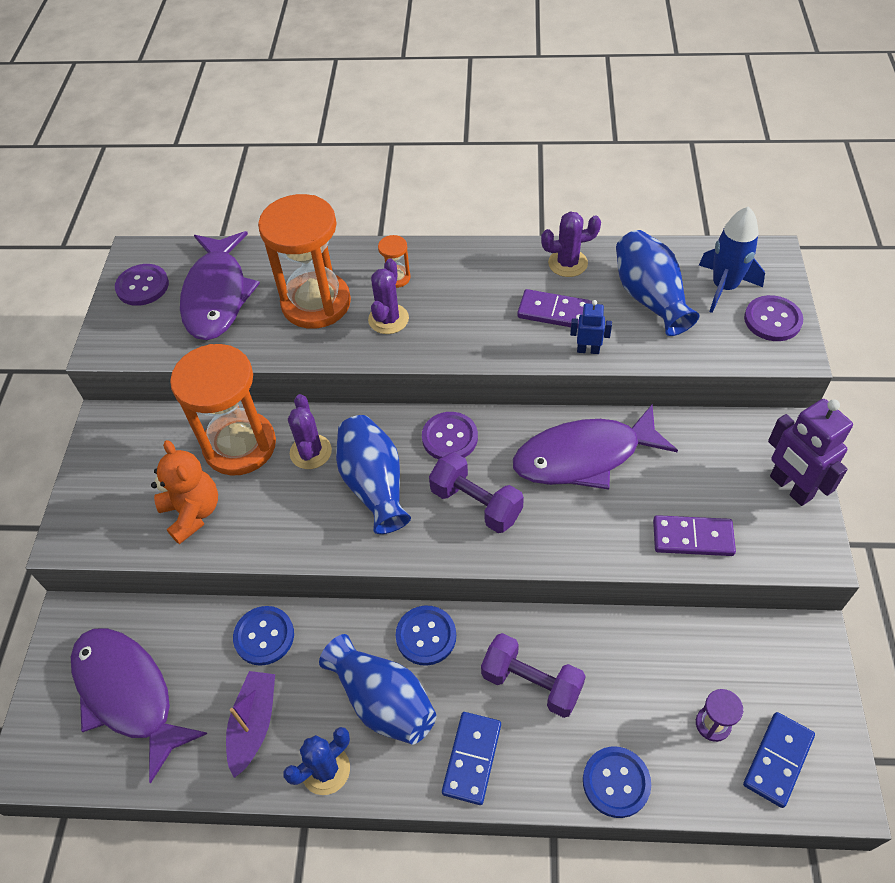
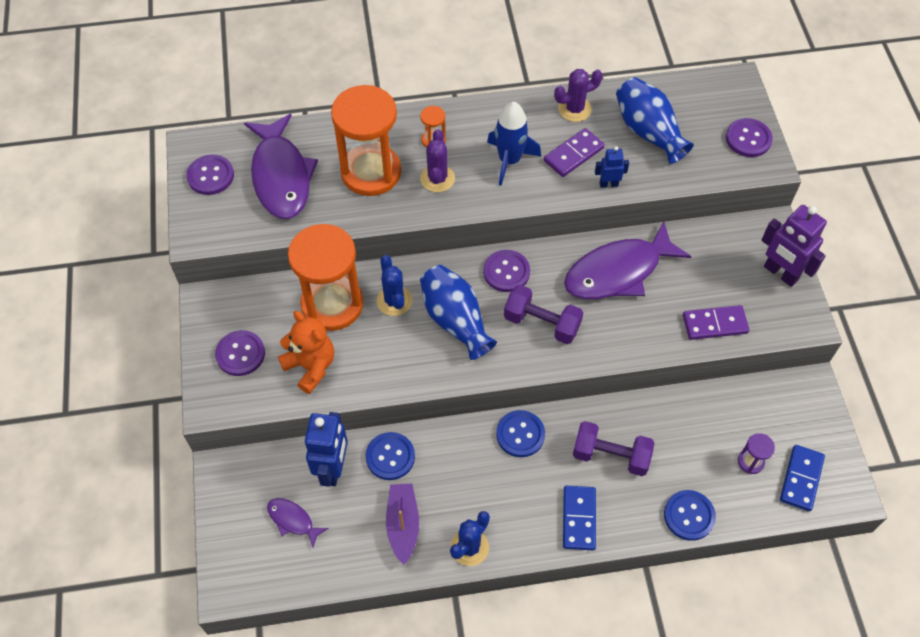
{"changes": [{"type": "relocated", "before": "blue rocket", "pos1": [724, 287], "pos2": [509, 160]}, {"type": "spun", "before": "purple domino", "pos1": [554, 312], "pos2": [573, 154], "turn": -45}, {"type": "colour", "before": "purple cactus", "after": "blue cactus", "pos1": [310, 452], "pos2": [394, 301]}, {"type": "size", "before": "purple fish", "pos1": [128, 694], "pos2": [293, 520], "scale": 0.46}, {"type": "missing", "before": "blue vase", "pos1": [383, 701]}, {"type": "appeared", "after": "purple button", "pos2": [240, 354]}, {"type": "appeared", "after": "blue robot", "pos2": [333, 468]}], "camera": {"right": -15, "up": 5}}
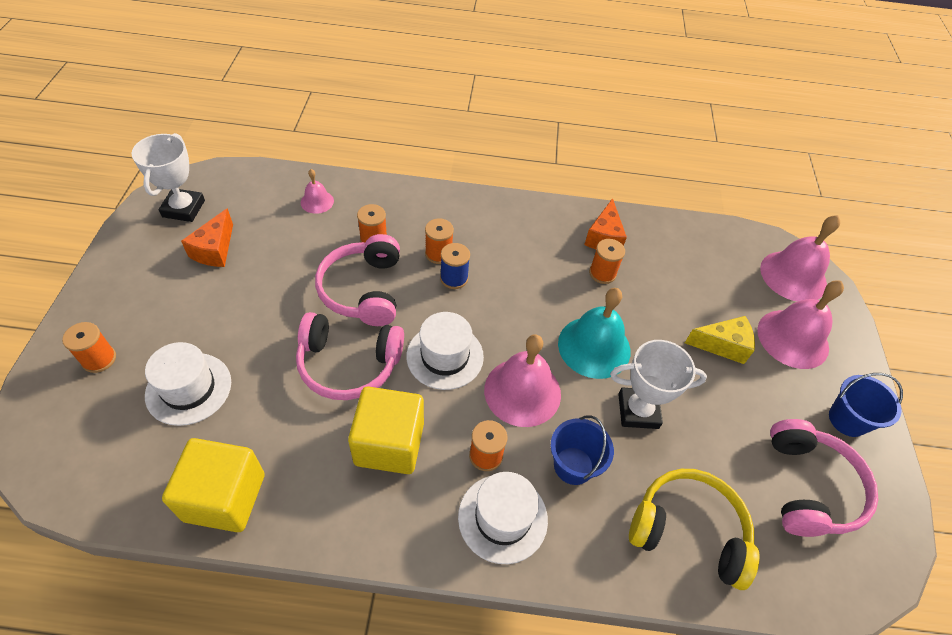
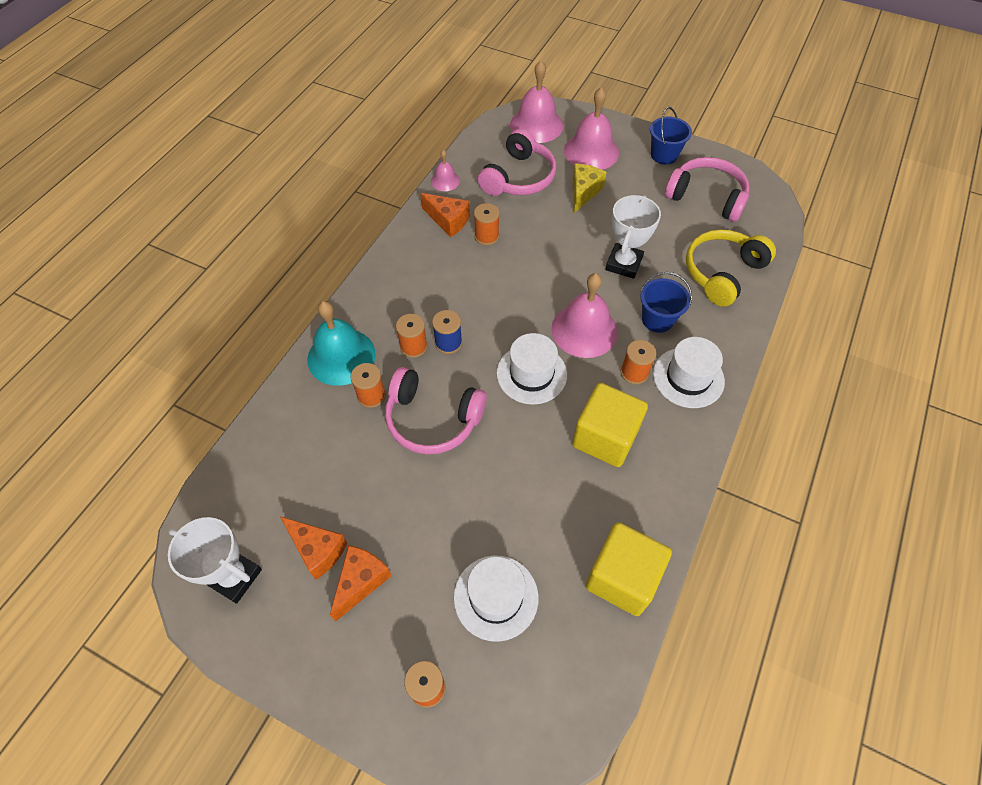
{"changes": [{"type": "relocated", "before": "pink bell", "pos1": [317, 201], "pos2": [445, 181]}, {"type": "relocated", "before": "turquoise bell", "pos1": [594, 347], "pos2": [341, 356]}, {"type": "relocated", "before": "pink headphones", "pos1": [348, 364], "pos2": [519, 178]}, {"type": "appeared", "after": "orange cheese", "pos2": [361, 581]}], "camera": {"right": -65, "up": 5}}
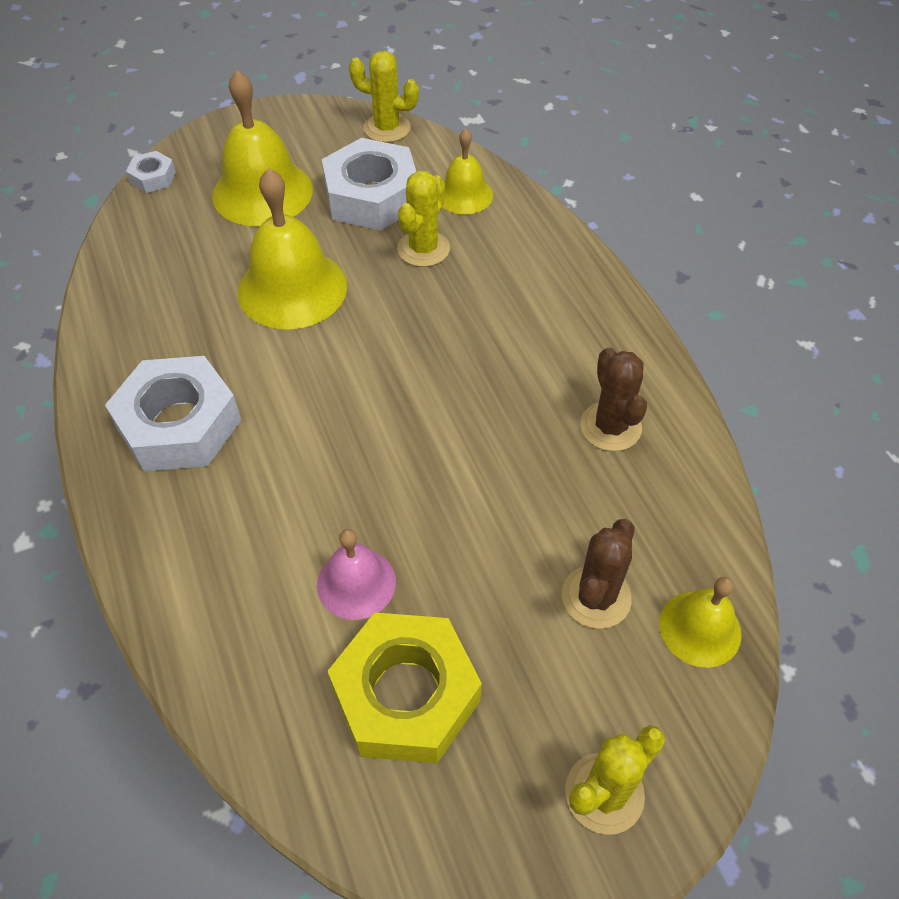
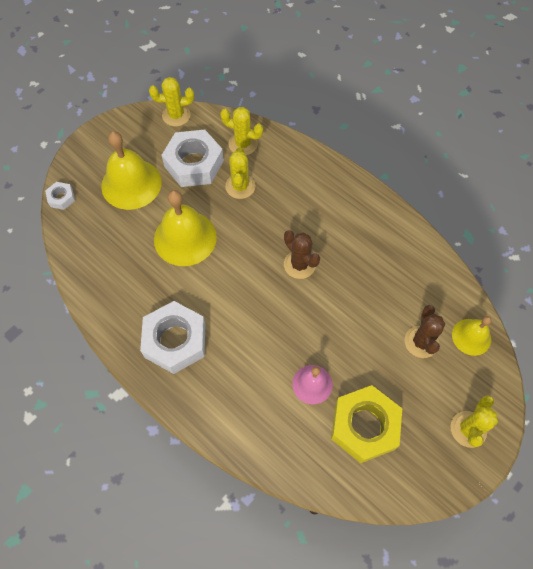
{"changes": [{"type": "exchanged", "before": "yellow bell", "after": "yellow cactus", "pos1": [464, 194], "pos2": [243, 144]}, {"type": "relocated", "before": "brown cactus", "pos1": [610, 427], "pos2": [299, 264]}], "camera": {"right": -25, "up": 10}}
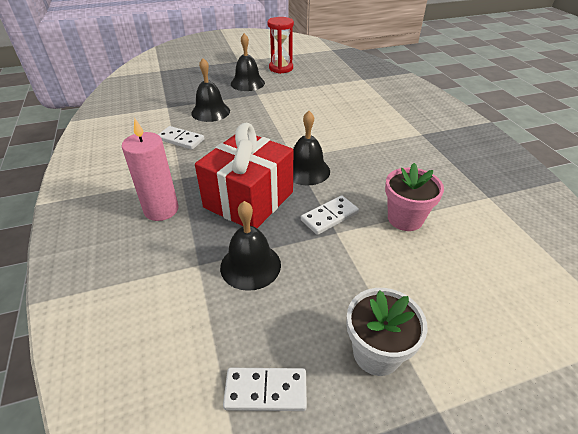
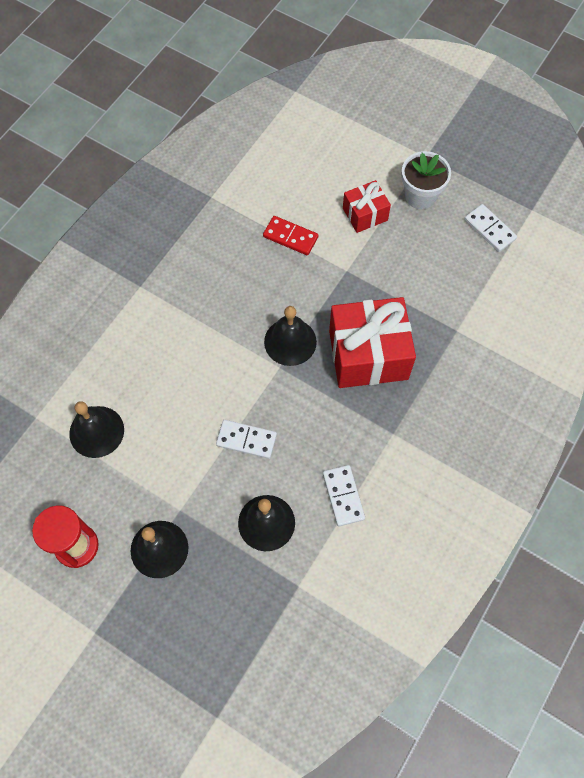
{"changes": [{"type": "missing", "before": "pink candle", "pos1": [161, 210]}, {"type": "exchanged", "before": "pink flower pot", "after": "red domino", "pos1": [405, 219], "pos2": [290, 237]}, {"type": "relocated", "before": "white domino", "pos1": [329, 216], "pos2": [246, 440]}, {"type": "relocated", "before": "black bell", "pos1": [250, 265], "pos2": [96, 431]}, {"type": "appeared", "after": "red gift", "pos2": [365, 214]}], "camera": {"right": -130, "up": 25}}
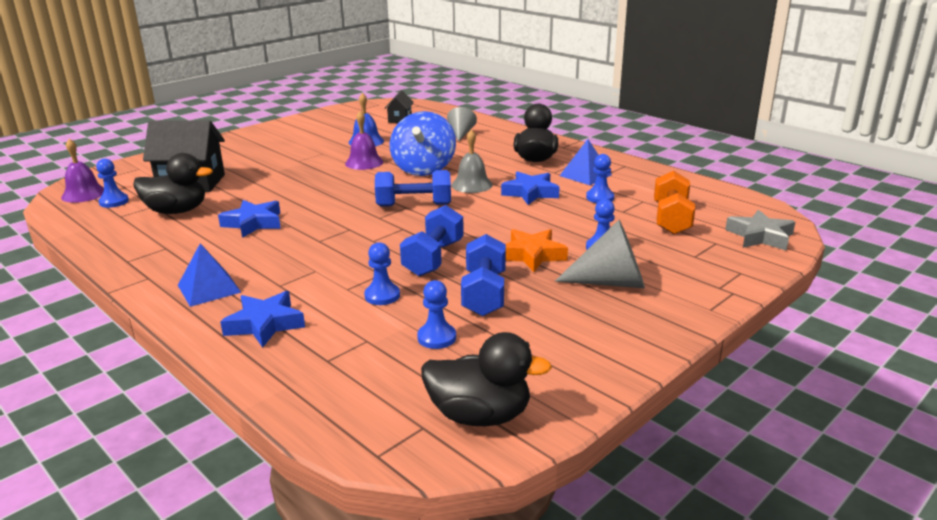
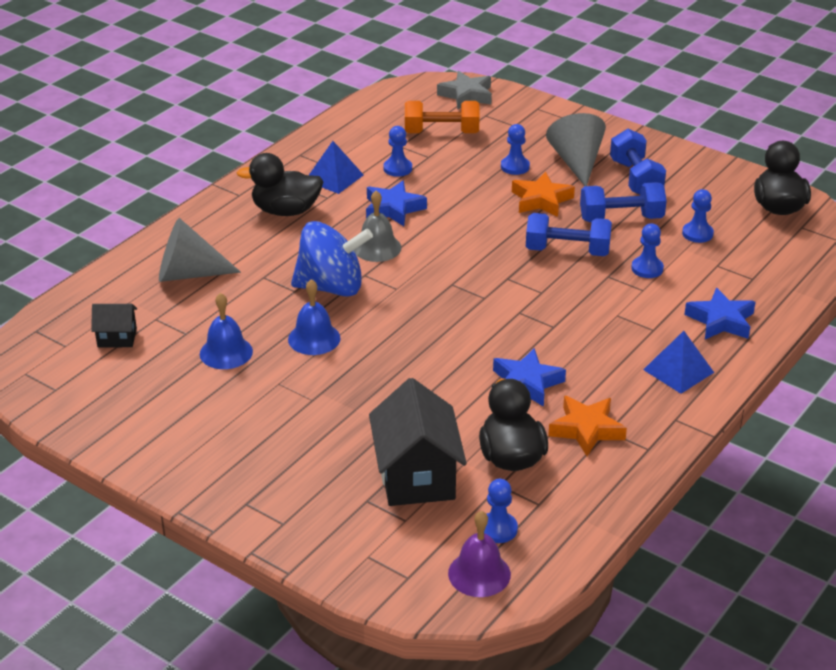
{"changes": [{"type": "size", "before": "grey cone", "pos1": [461, 134], "pos2": [189, 274], "scale": 1.55}, {"type": "colour", "before": "purple bell", "after": "blue bell", "pos1": [364, 162], "pos2": [314, 338]}, {"type": "relocated", "before": "blue dumbbell", "pos1": [414, 205], "pos2": [635, 179]}, {"type": "appeared", "after": "orange star", "pos2": [586, 430]}], "camera": {"right": -100, "up": 10}}
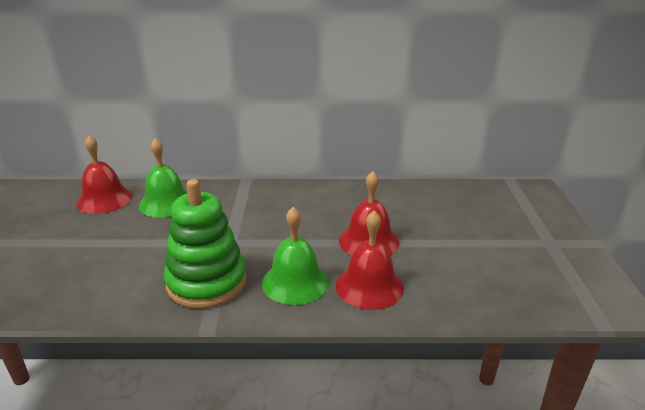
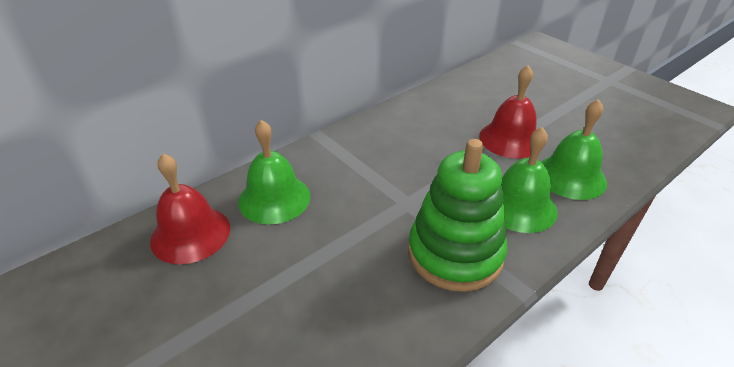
{"changes": [{"type": "colour", "before": "red bell", "after": "green bell", "pos1": [369, 286], "pos2": [570, 176]}], "camera": {"right": -40, "up": 10}}
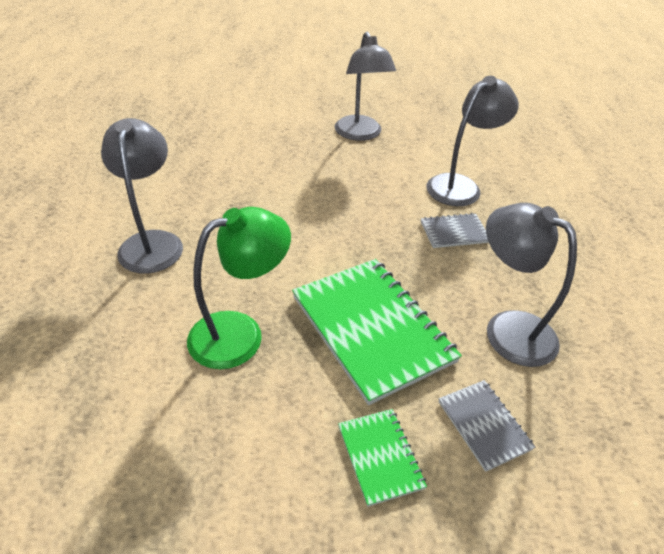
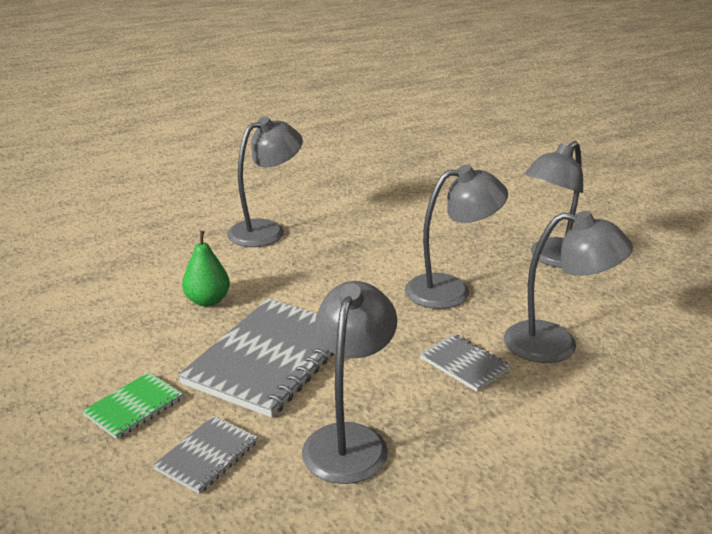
{"changes": [{"type": "exchanged", "before": "green lamp", "after": "green pear", "pos1": [240, 333], "pos2": [208, 301]}, {"type": "colour", "before": "green notebook", "after": "grey notebook", "pos1": [372, 328], "pos2": [270, 358]}, {"type": "appeared", "after": "grey lamp", "pos2": [450, 290]}], "camera": {"right": 60, "up": -15}}
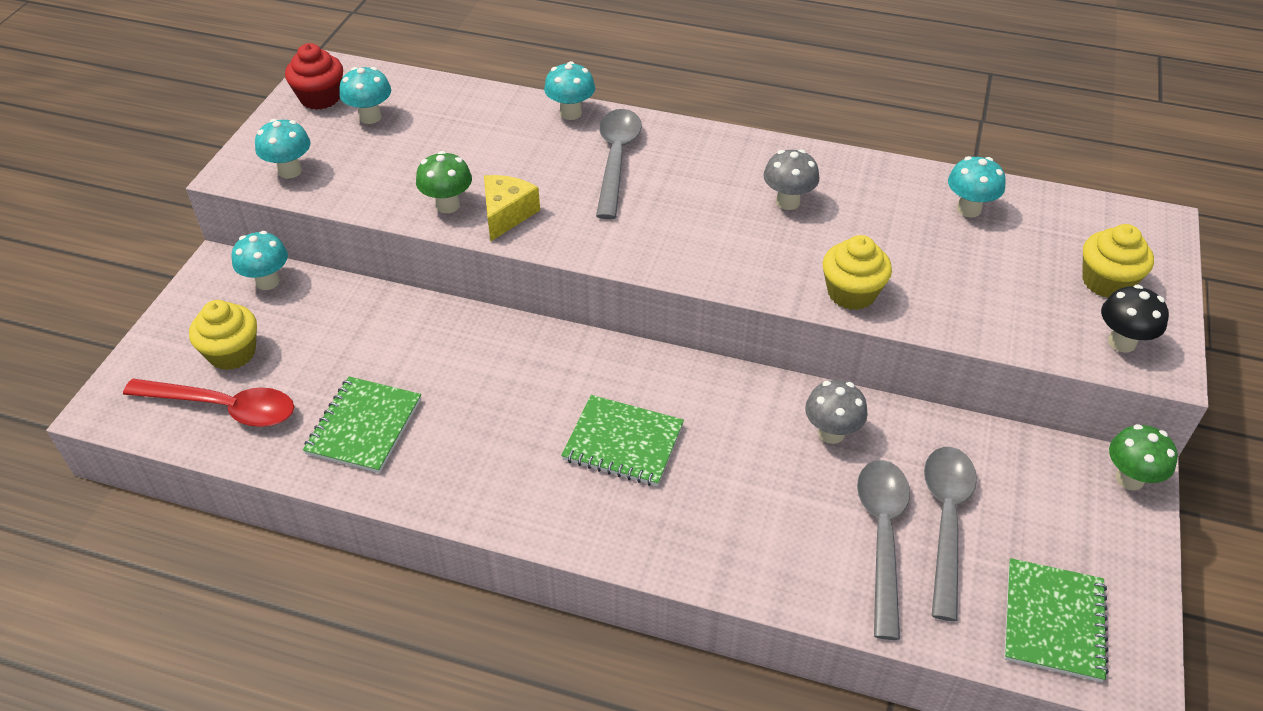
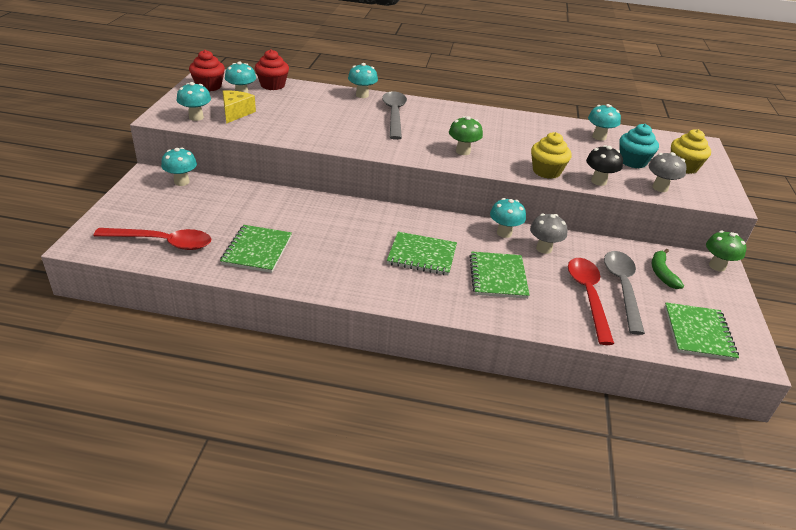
{"changes": [{"type": "relocated", "before": "grey mushroom", "pos1": [788, 202], "pos2": [660, 188]}, {"type": "relocated", "before": "green mushroom", "pos1": [447, 205], "pos2": [463, 151]}, {"type": "relocated", "before": "yellow cheese", "pos1": [507, 214], "pos2": [236, 113]}, {"type": "relocated", "before": "black mushroom", "pos1": [1121, 342], "pos2": [598, 181]}, {"type": "missing", "before": "yellow cupcake", "pos1": [232, 353]}, {"type": "colour", "before": "grey spoon", "after": "red spoon", "pos1": [882, 537], "pos2": [588, 296]}, {"type": "appeared", "after": "red cupcake", "pos2": [272, 85]}, {"type": "appeared", "after": "turquoise cupcake", "pos2": [633, 161]}, {"type": "appeared", "after": "turquoise mushroom", "pos2": [504, 233]}, {"type": "appeared", "after": "green banana", "pos2": [662, 273]}, {"type": "appeared", "after": "green notebook", "pos2": [498, 277]}], "camera": {"right": -10, "up": -10}}
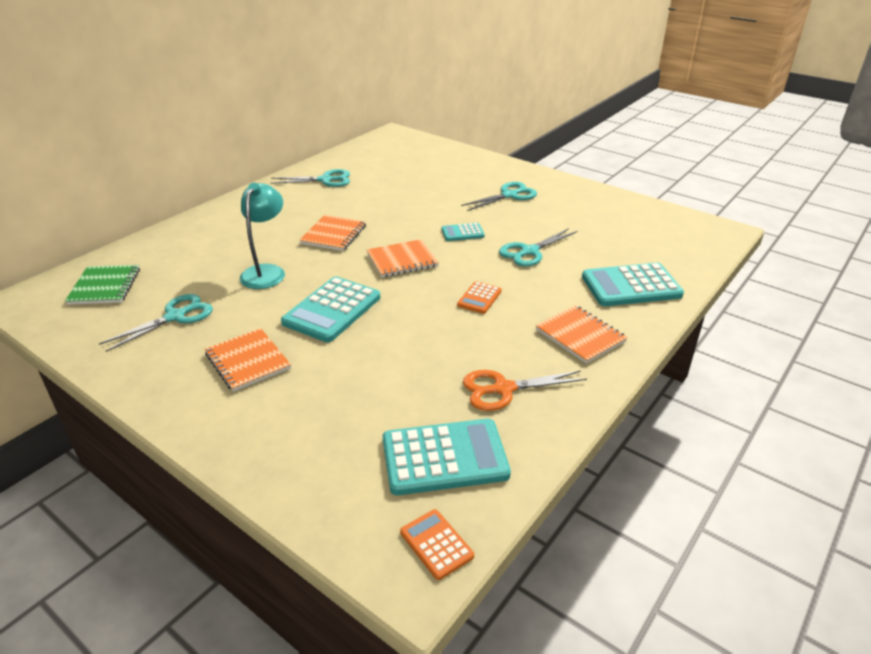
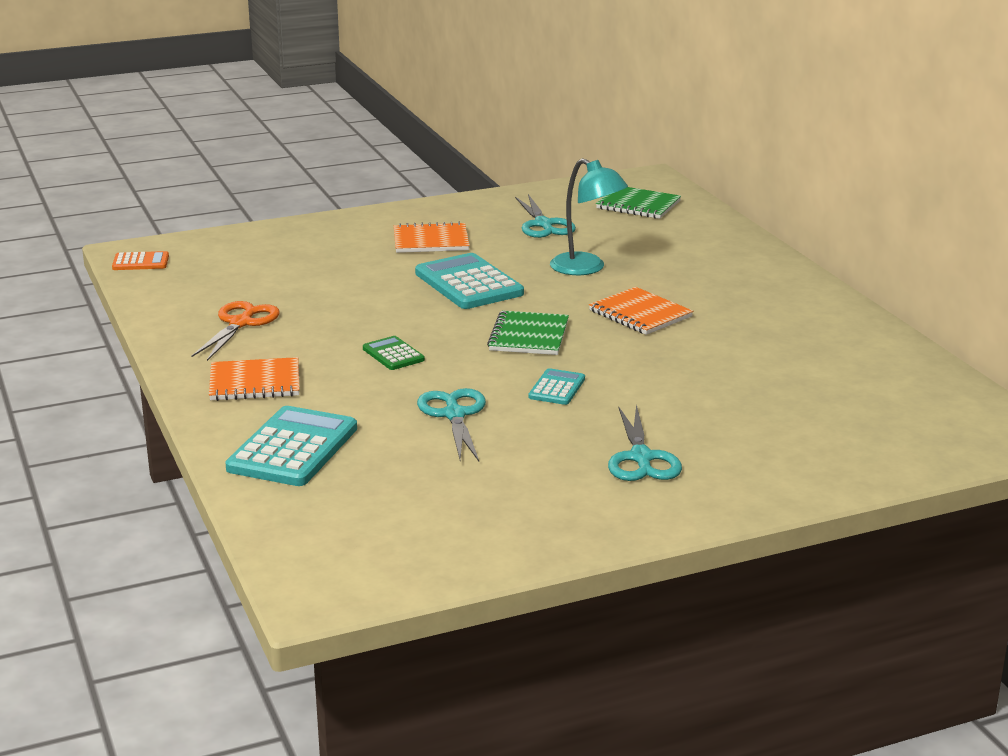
{"changes": [{"type": "missing", "before": "turquoise scissors", "pos1": [326, 180]}, {"type": "colour", "before": "orange notebook", "after": "green notebook", "pos1": [402, 260], "pos2": [529, 336]}, {"type": "colour", "before": "orange calculator", "after": "green calculator", "pos1": [479, 298], "pos2": [393, 354]}, {"type": "missing", "before": "turquoise calculator", "pos1": [444, 457]}], "camera": {"right": 120, "up": -10}}
